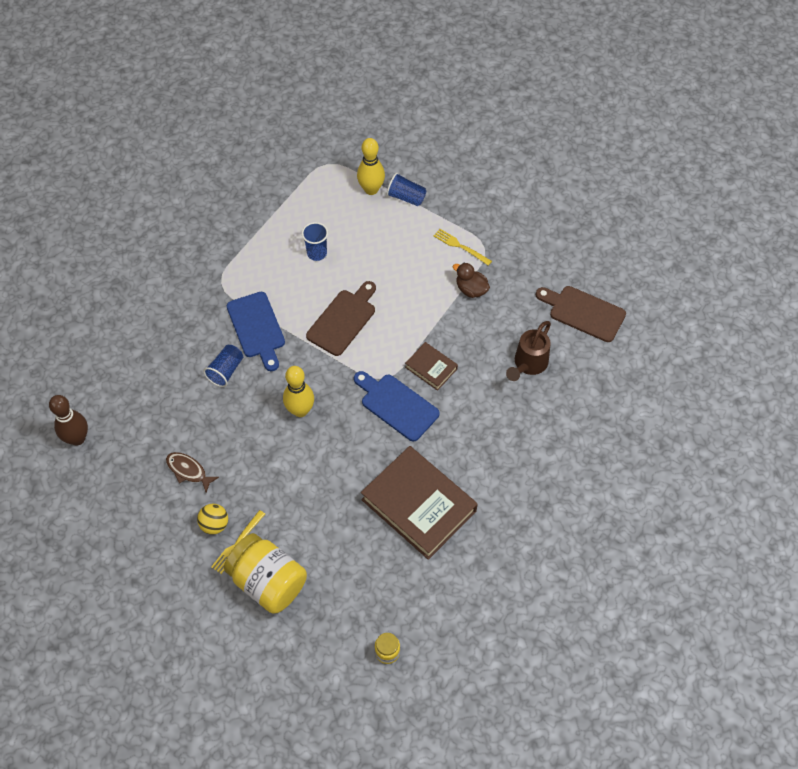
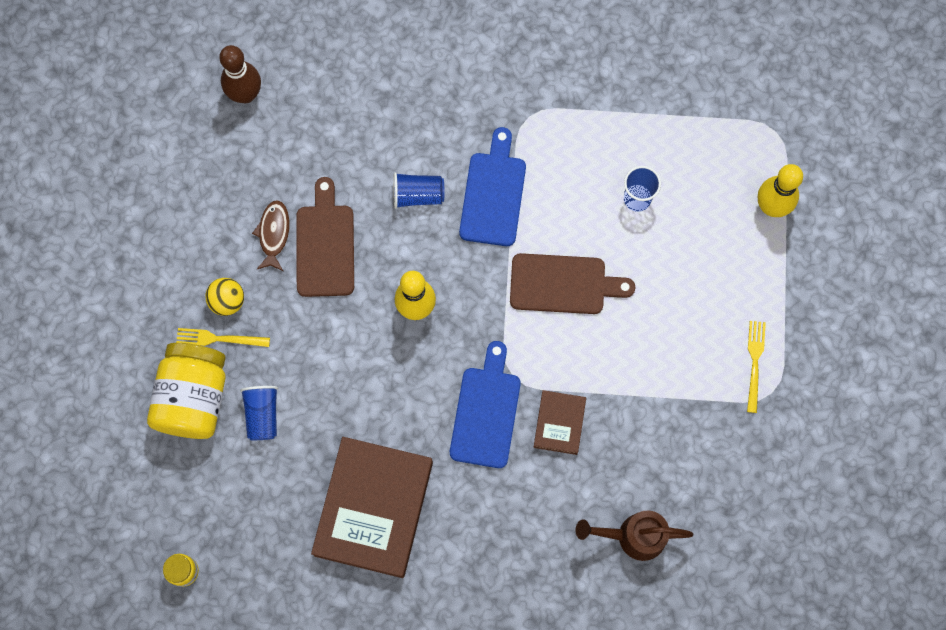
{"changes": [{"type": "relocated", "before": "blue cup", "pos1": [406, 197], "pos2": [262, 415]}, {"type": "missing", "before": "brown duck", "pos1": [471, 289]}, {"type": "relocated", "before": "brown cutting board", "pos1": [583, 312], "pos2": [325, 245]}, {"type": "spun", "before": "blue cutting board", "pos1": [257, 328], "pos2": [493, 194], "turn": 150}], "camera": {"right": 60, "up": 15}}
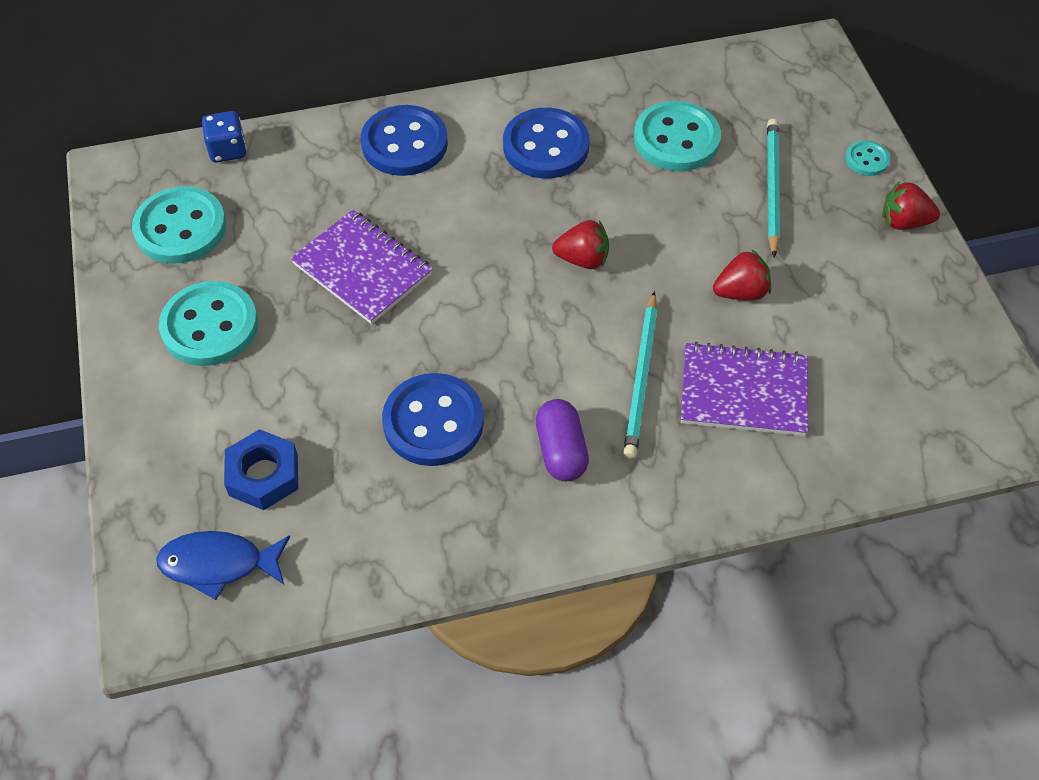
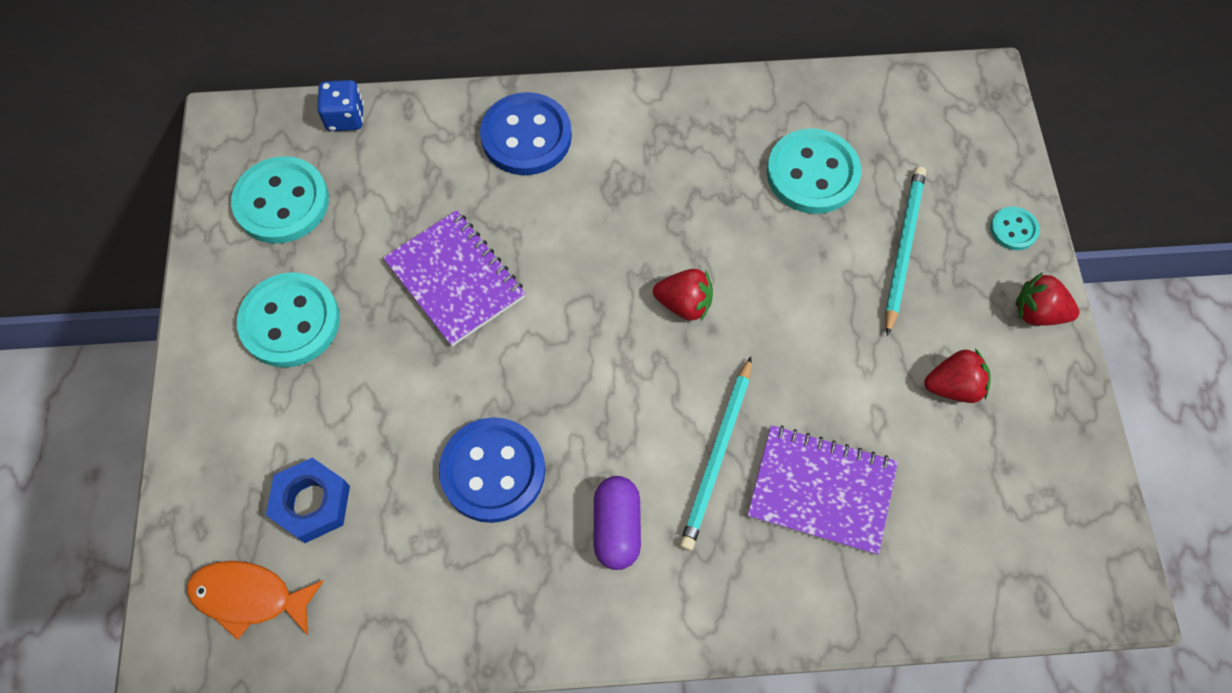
{"changes": [{"type": "missing", "before": "blue button", "pos1": [546, 146]}, {"type": "relocated", "before": "red strawberry", "pos1": [741, 292], "pos2": [953, 386]}, {"type": "colour", "before": "blue fish", "after": "orange fish", "pos1": [218, 564], "pos2": [249, 597]}], "camera": {"right": 10, "up": 10}}
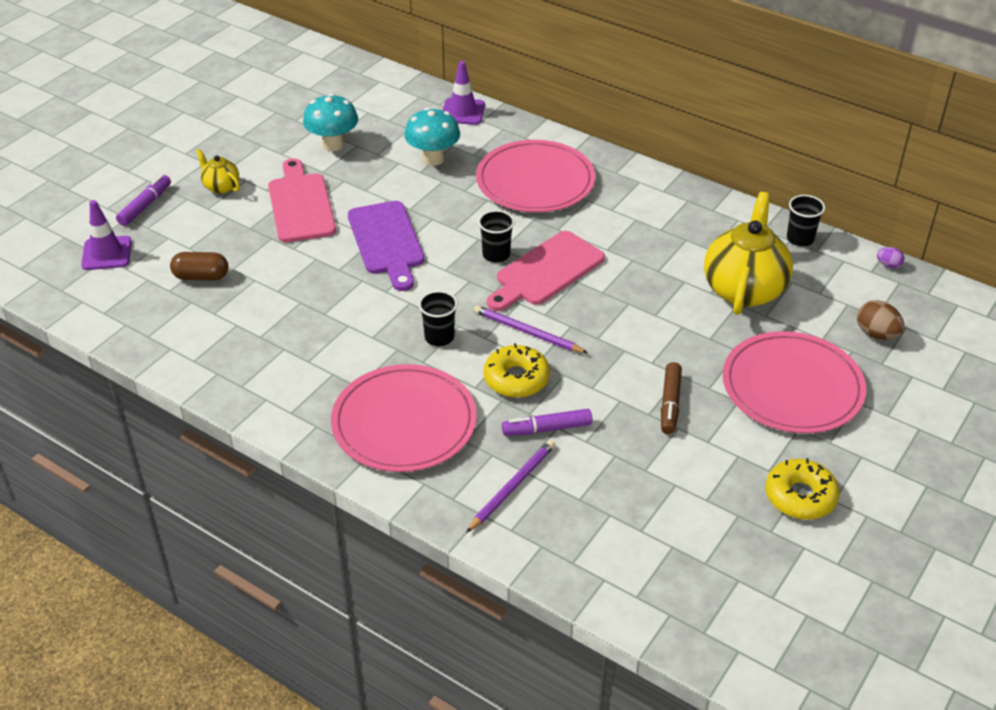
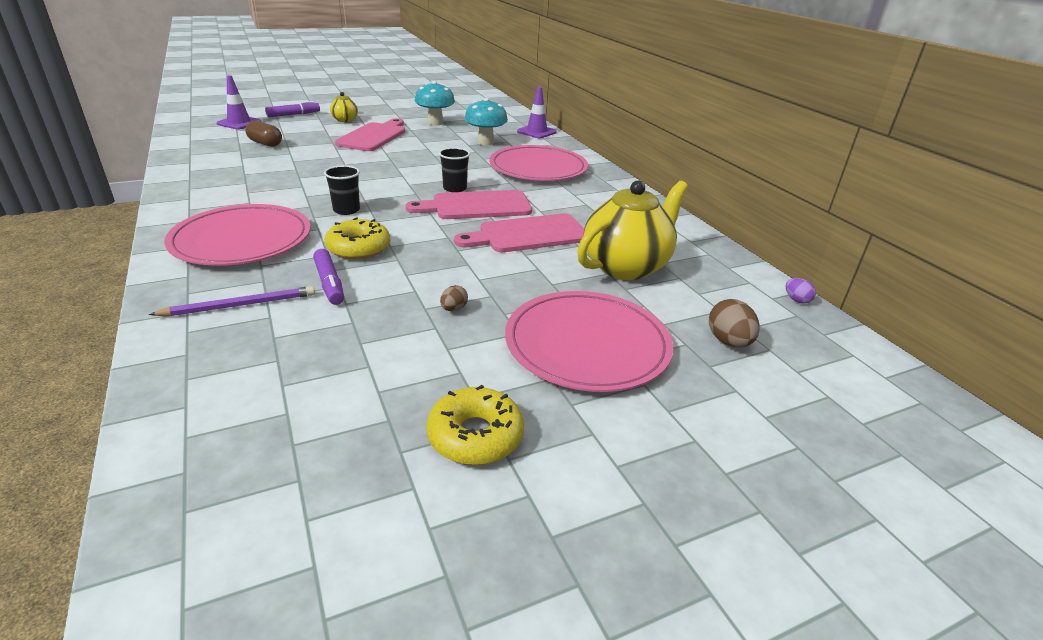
{"changes": [{"type": "missing", "before": "black cup", "pos1": [800, 239]}, {"type": "missing", "before": "purple cutting board", "pos1": [386, 242]}, {"type": "missing", "before": "purple pencil", "pos1": [527, 332]}, {"type": "exchanged", "before": "brown marker", "after": "brown egg", "pos1": [670, 403], "pos2": [454, 309]}, {"type": "spun", "before": "purple marker", "pos1": [547, 429], "pos2": [329, 283], "turn": -135}, {"type": "appeared", "after": "pink cutting board", "pos2": [528, 234]}], "camera": {"right": 30, "up": -10}}
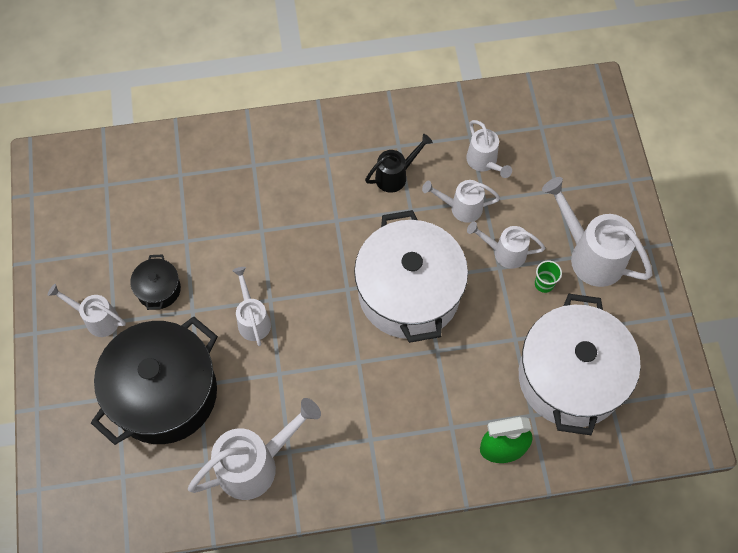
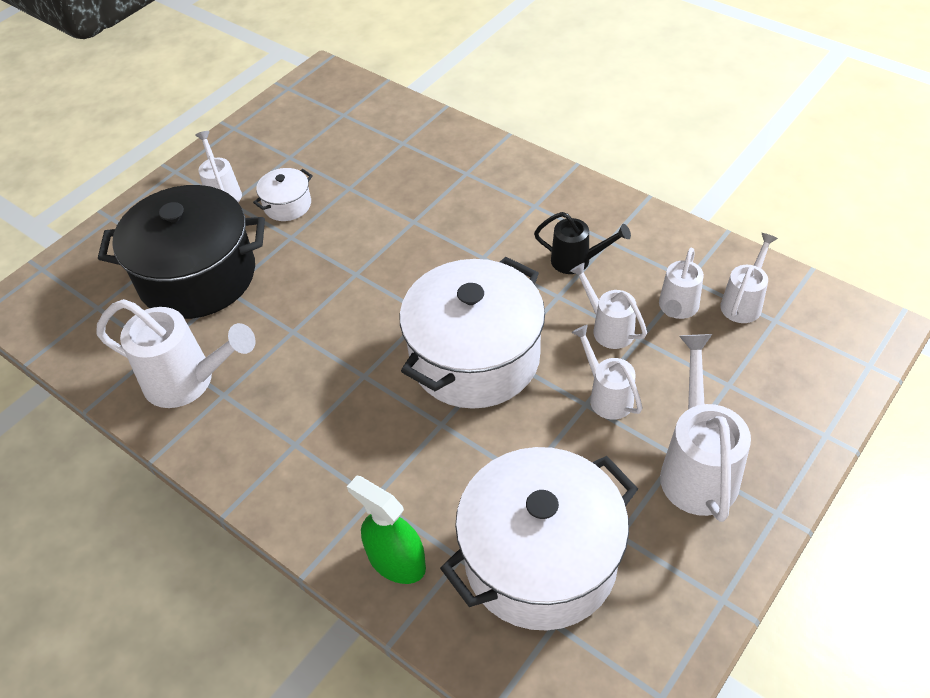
{"changes": [{"type": "colour", "before": "black pot", "after": "white pot", "pos1": [158, 289], "pos2": [287, 205]}, {"type": "missing", "before": "green cup", "pos1": [544, 284]}, {"type": "relocated", "before": "white watering can", "pos1": [253, 320], "pos2": [743, 302]}], "camera": {"right": 50, "up": -15}}
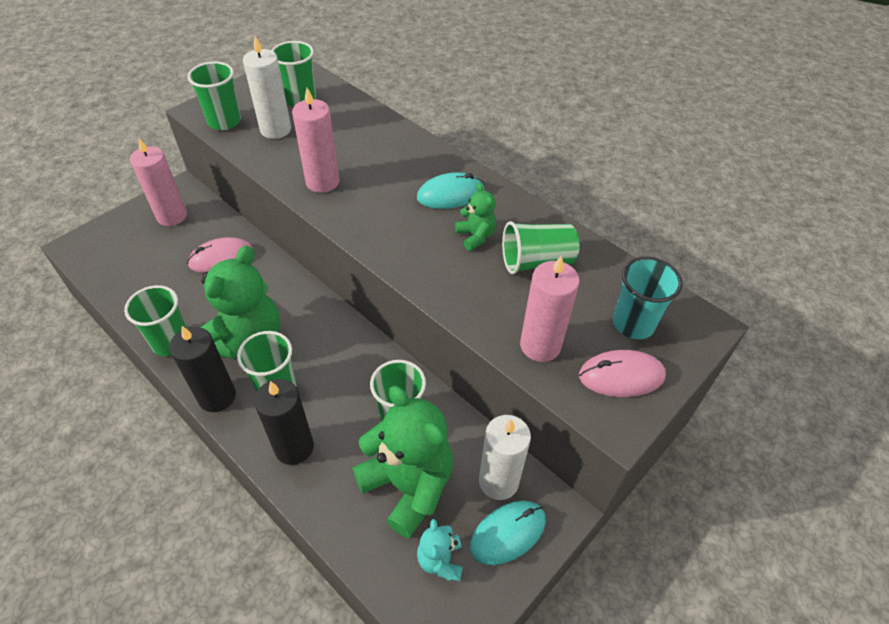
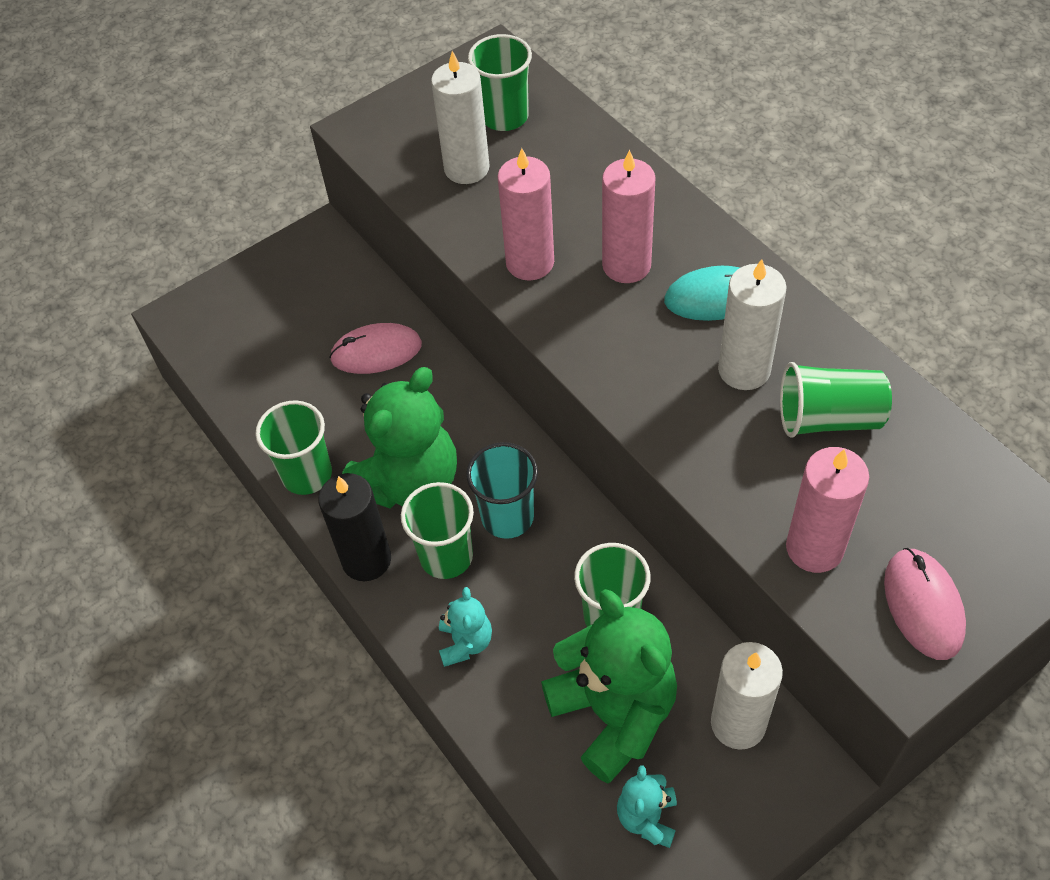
{"changes": [{"type": "missing", "before": "green cup", "pos1": [224, 121]}, {"type": "relocated", "before": "pink candle", "pos1": [172, 216], "pos2": [626, 265]}, {"type": "exchanged", "before": "green teddy bear", "after": "white candle", "pos1": [475, 236], "pos2": [744, 370]}, {"type": "relocated", "before": "turquoise cup", "pos1": [633, 323], "pos2": [507, 517]}, {"type": "spun", "before": "pink mouse", "pos1": [621, 376], "pos2": [923, 605], "turn": 75}, {"type": "exchanged", "before": "black candle", "after": "turquoise teddy bear", "pos1": [294, 447], "pos2": [465, 642]}, {"type": "missing", "before": "turquoise mouse", "pos1": [508, 533]}], "camera": {"right": 15, "up": 5}}
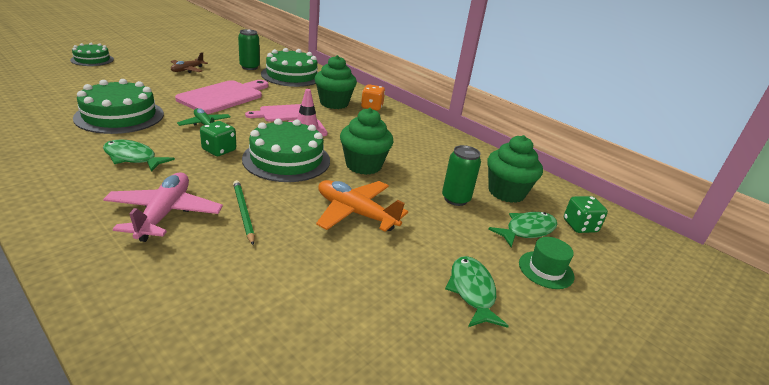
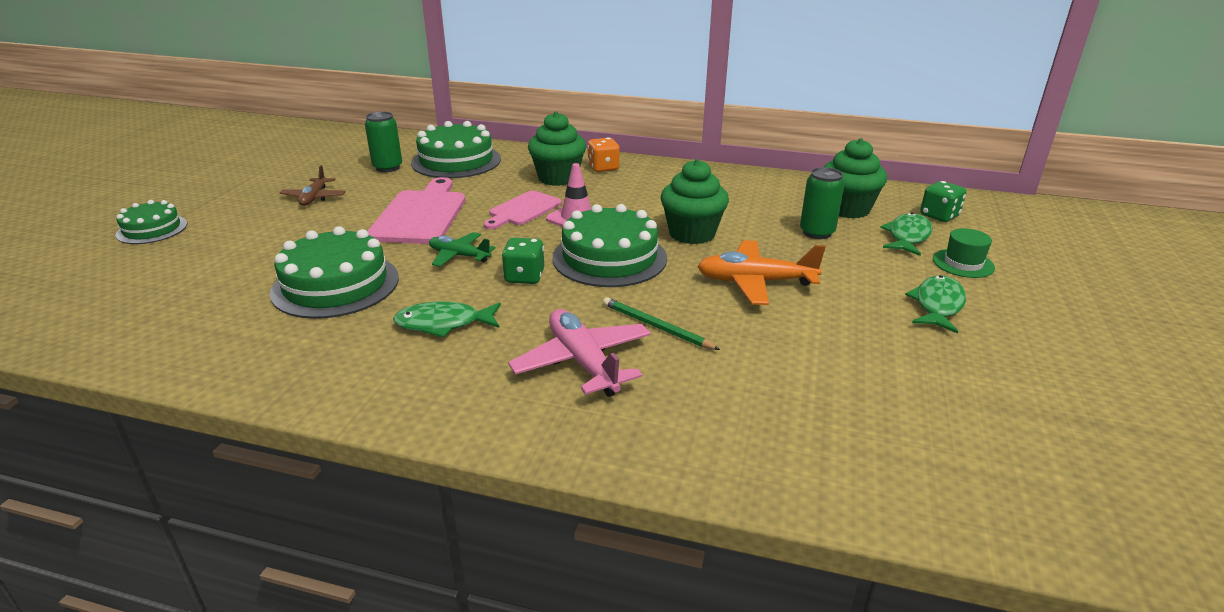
{"changes": [{"type": "spun", "before": "green fish", "pos1": [472, 291], "pos2": [937, 305], "turn": 60}], "camera": {"right": -25, "up": 0}}
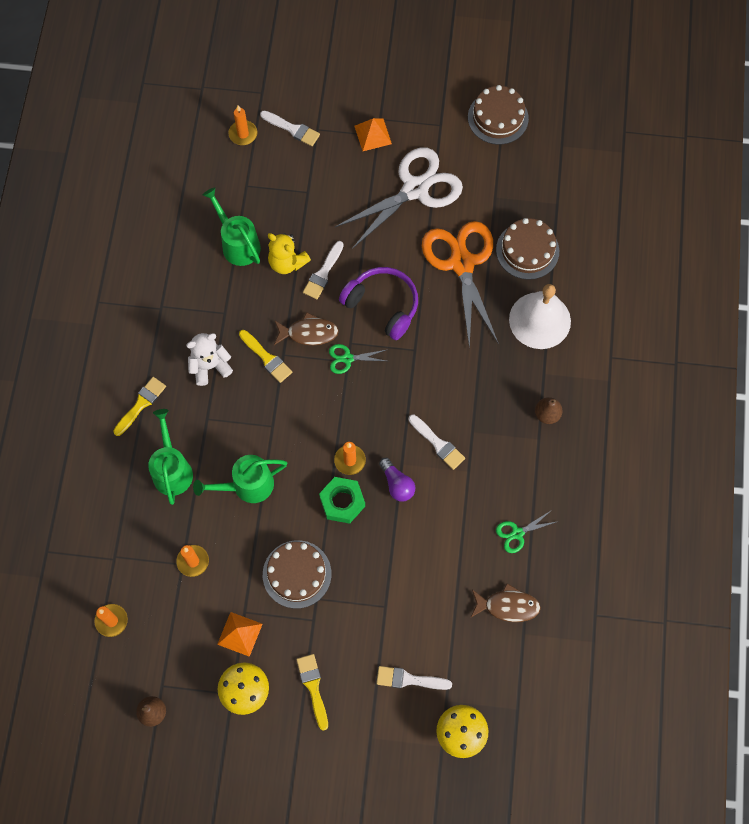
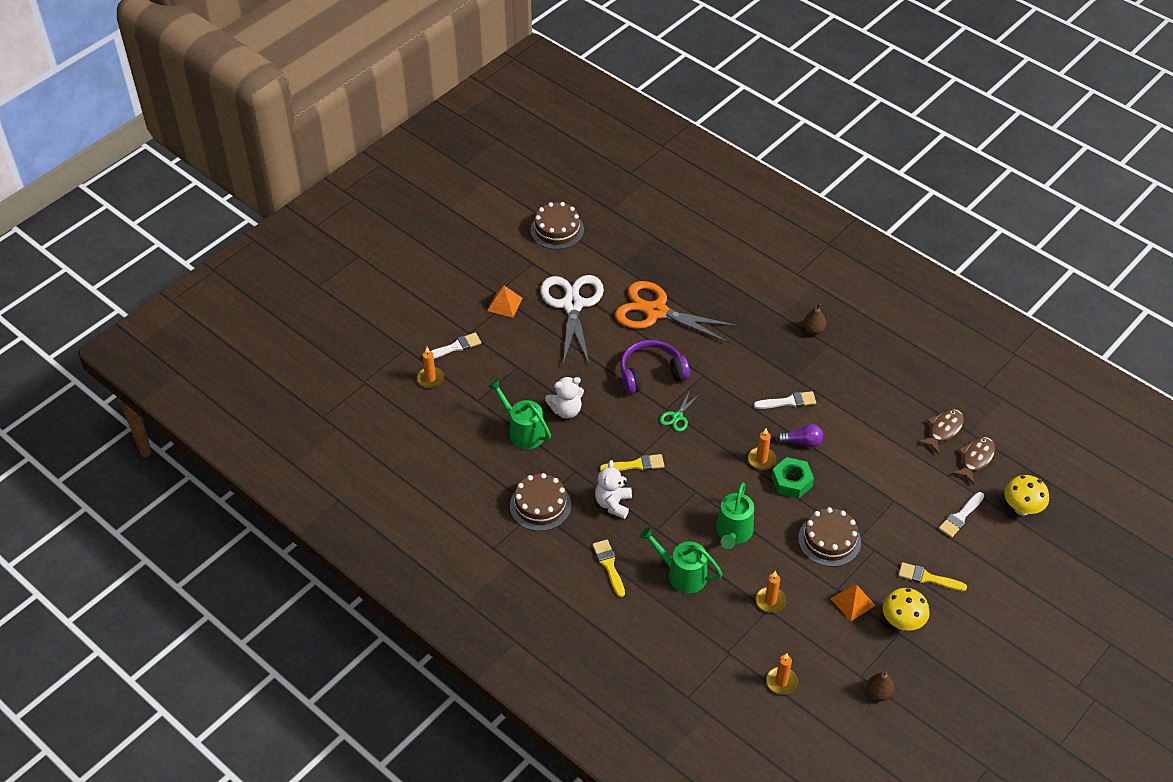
{"changes": [{"type": "spun", "before": "green watering can", "pos1": [238, 244], "pos2": [523, 431], "turn": 45}, {"type": "relocated", "before": "brown cake", "pos1": [527, 250], "pos2": [540, 505]}, {"type": "colour", "before": "yellow teddy bear", "after": "white teddy bear", "pos1": [287, 263], "pos2": [566, 410]}, {"type": "missing", "before": "white brush", "pos1": [323, 273]}, {"type": "missing", "before": "white bell", "pos1": [539, 320]}, {"type": "relocated", "before": "brown fish", "pos1": [309, 333], "pos2": [975, 459]}, {"type": "missing", "before": "green scissors", "pos1": [517, 533]}], "camera": {"right": -55, "up": -20}}
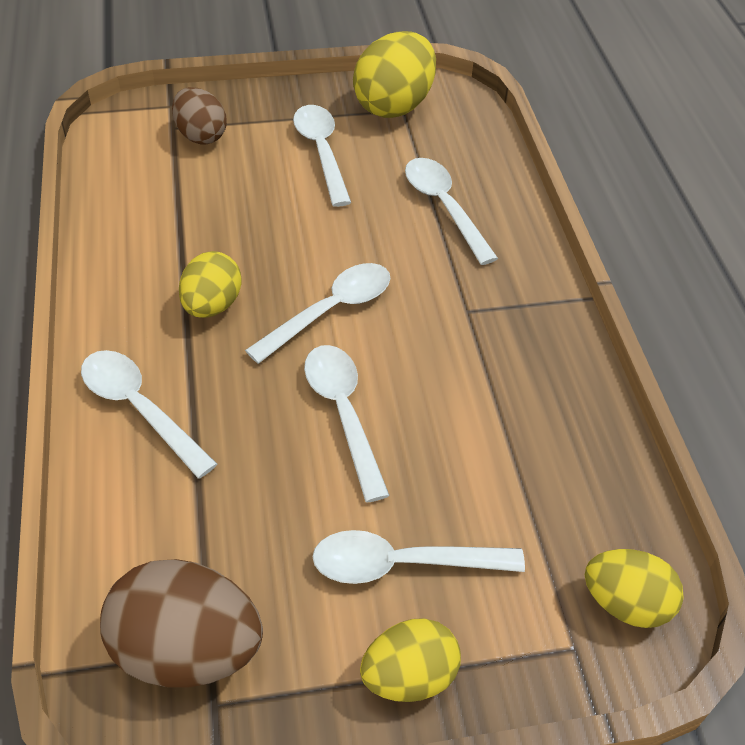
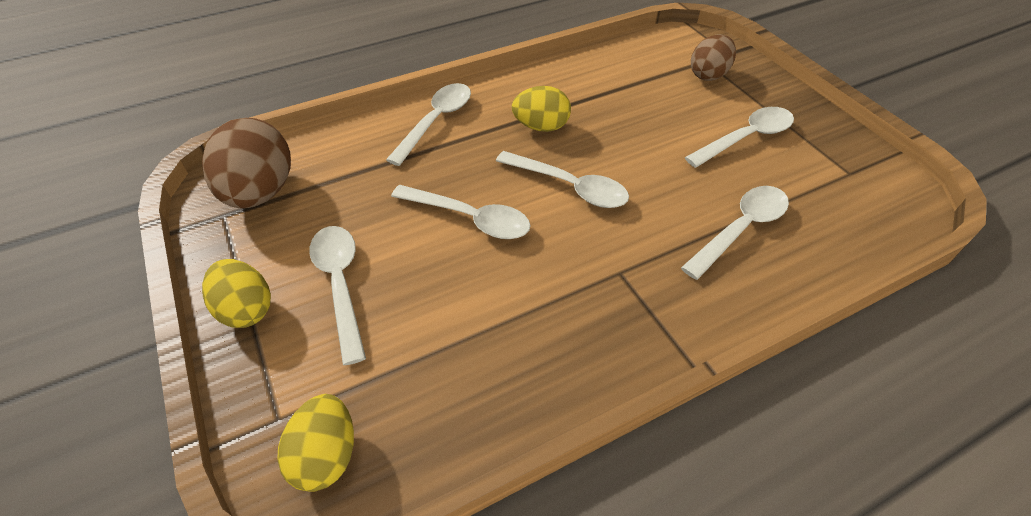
{"changes": [{"type": "missing", "before": "yellow egg", "pos1": [394, 105]}, {"type": "spun", "before": "white spoon", "pos1": [343, 413], "pos2": [470, 218], "turn": 60}], "camera": {"right": 75, "up": 0}}
